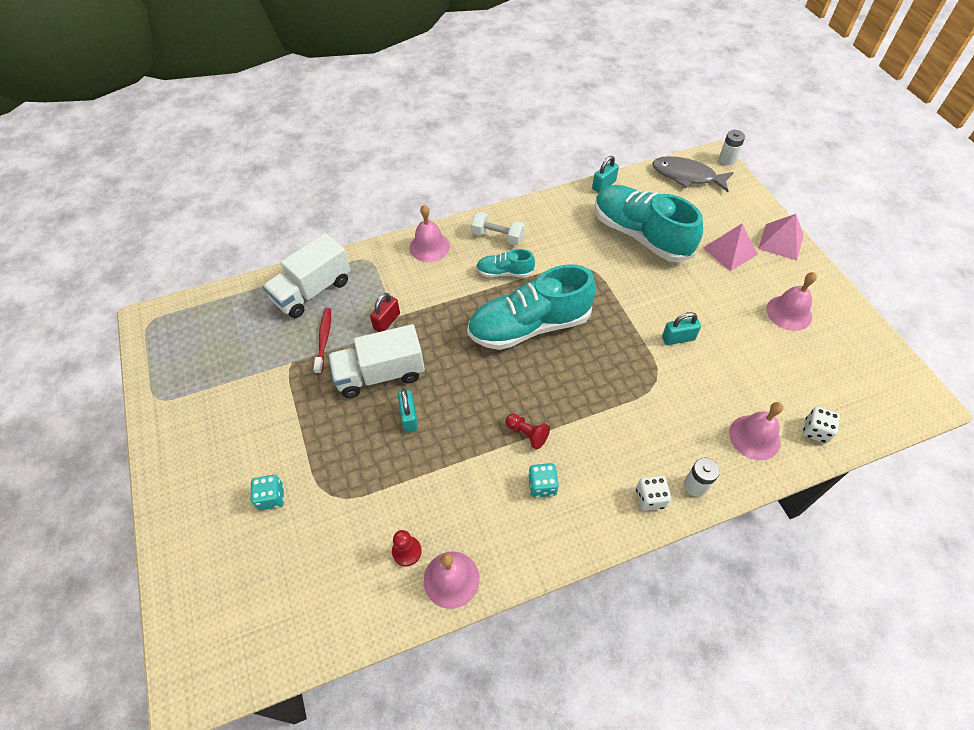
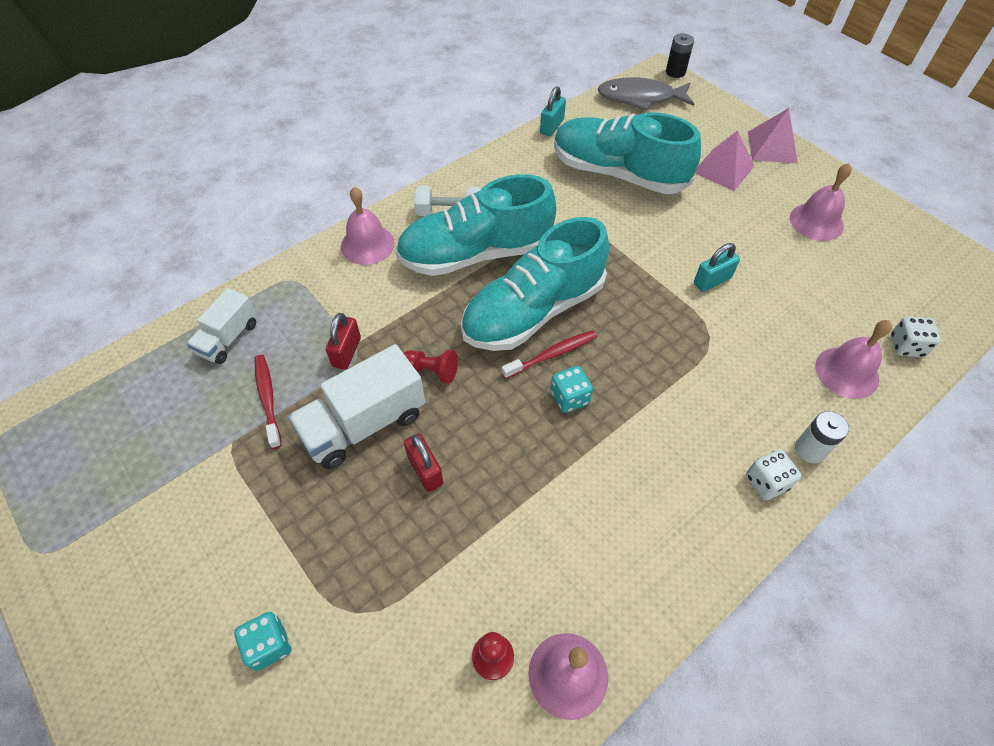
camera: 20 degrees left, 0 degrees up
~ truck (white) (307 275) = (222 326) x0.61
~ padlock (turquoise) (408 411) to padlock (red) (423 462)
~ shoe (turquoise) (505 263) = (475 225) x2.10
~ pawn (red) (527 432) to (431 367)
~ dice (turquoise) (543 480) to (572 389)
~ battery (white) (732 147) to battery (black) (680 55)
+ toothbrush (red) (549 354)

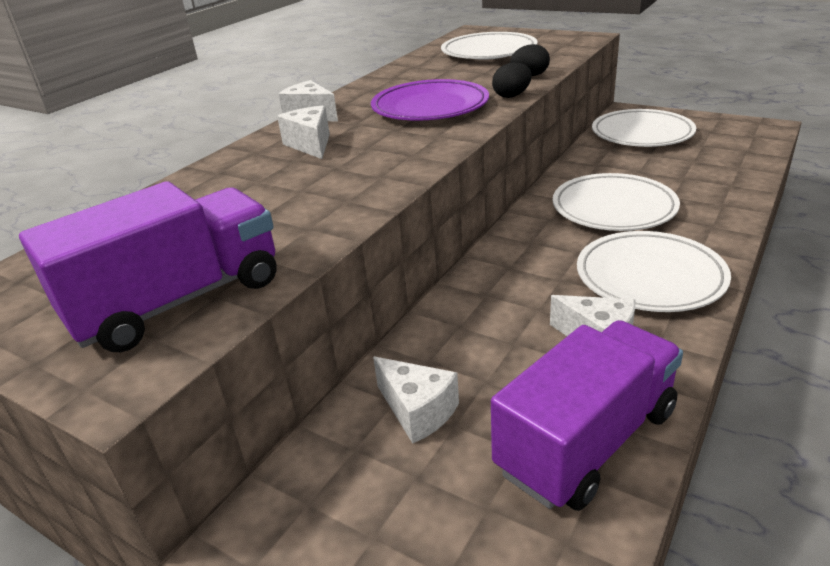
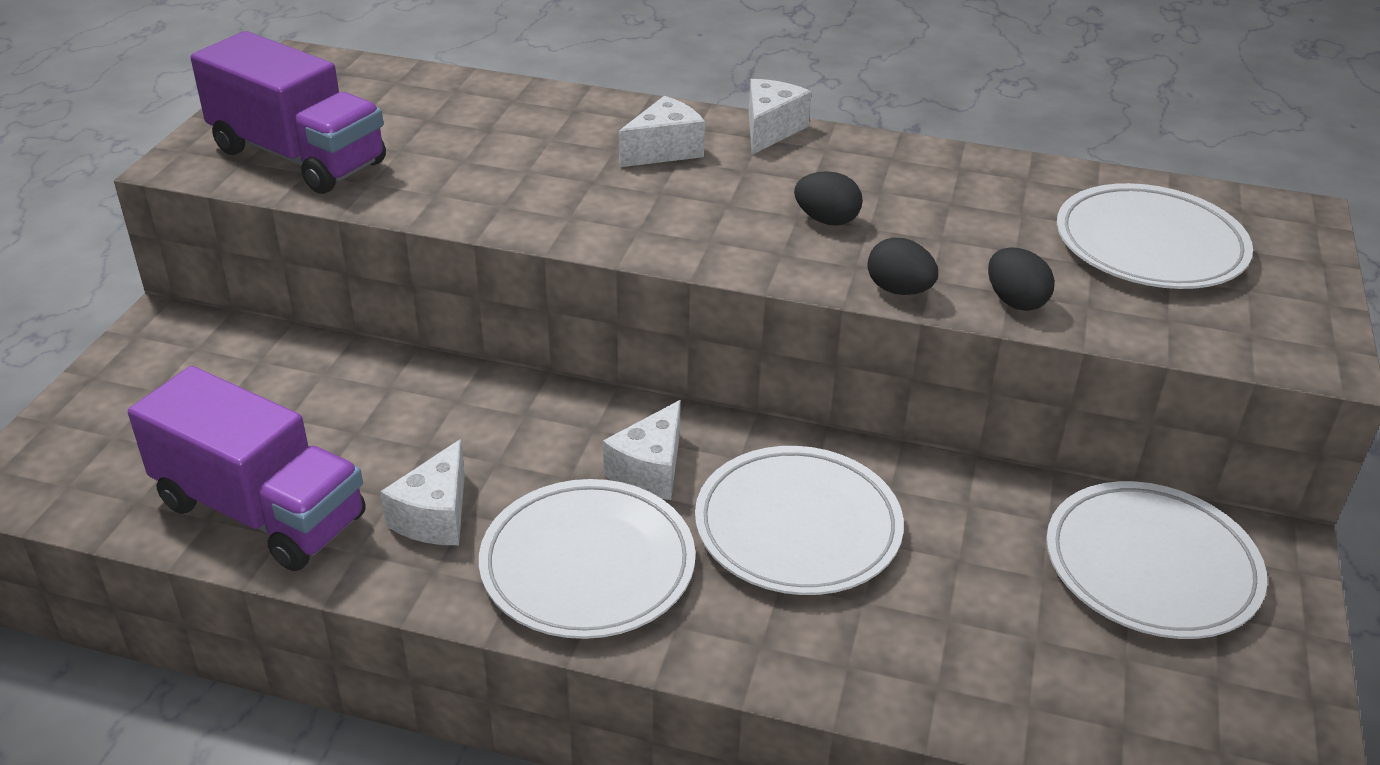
camera: 70 degrees right, 5 degrees up
~ plate (purple) (430 100) to egg (black) (828 198)
~ cheese (white) (416 400) to (642 450)

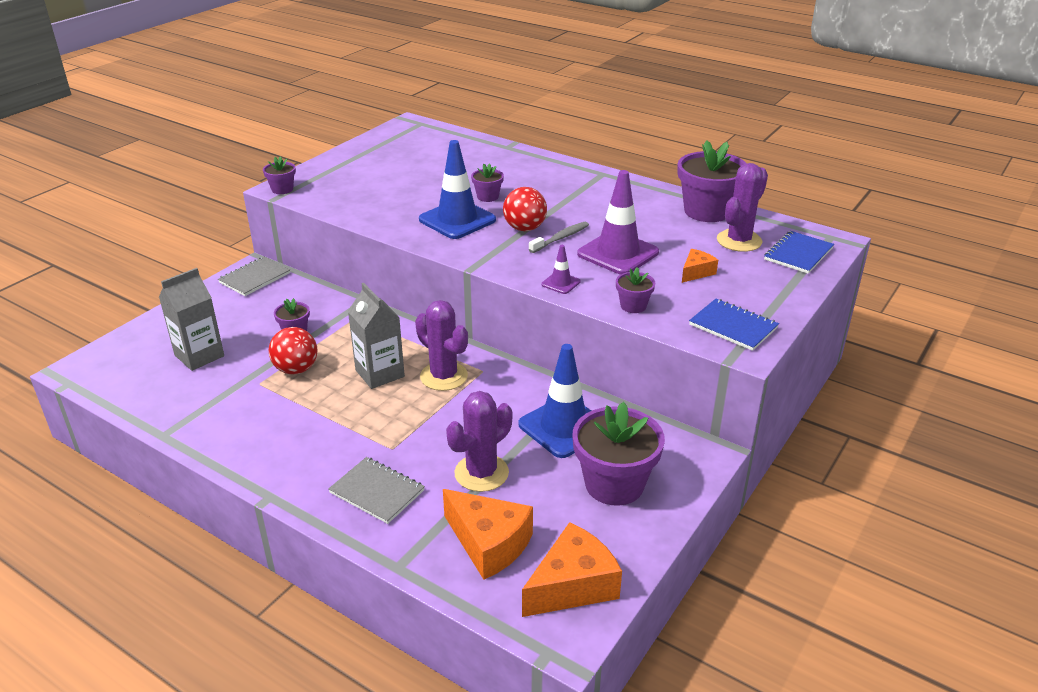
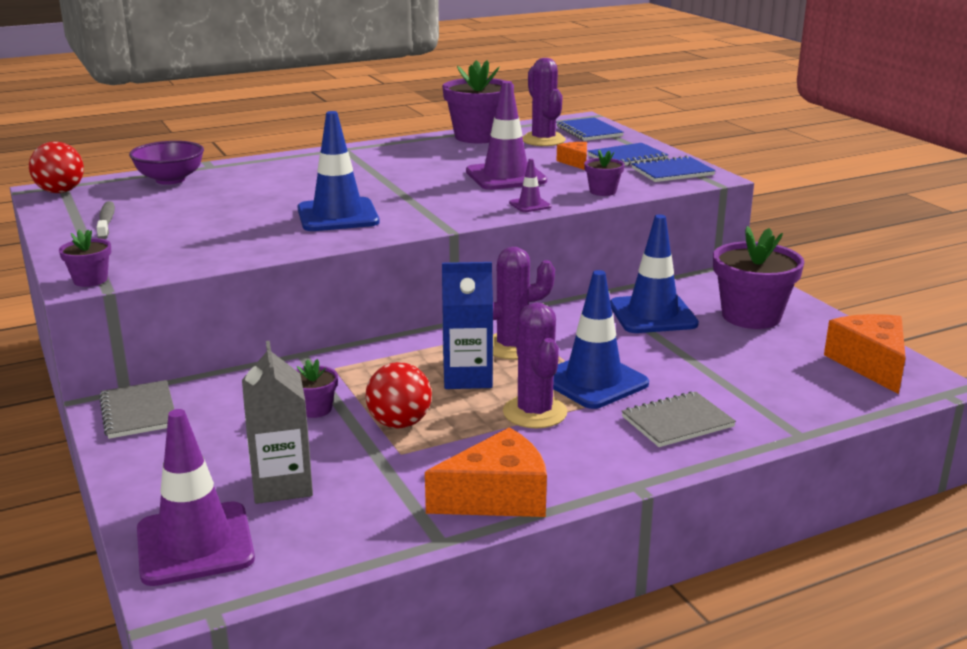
camera: 60 degrees left, 10 degrees down
~ carton (grey) (376 336) to carton (blue) (467 325)
~ cheese (orange) (488 534) to (486 472)
~ cactus (purple) (479 441) to (535 365)
- flower pot (purple) (487 182)
~ ball (red) (525 209) to (56 167)
~ toothbrush (grey) (559 237) to (105 220)
+ bowl (purple) (166 163)
+ traffic cone (purple) (196 497)
+ traffic cone (blue) (601 339)
+ notebook (blue) (628 154)

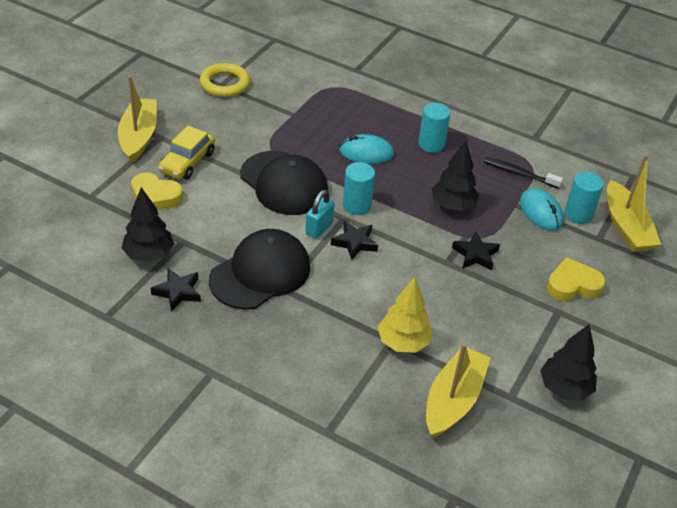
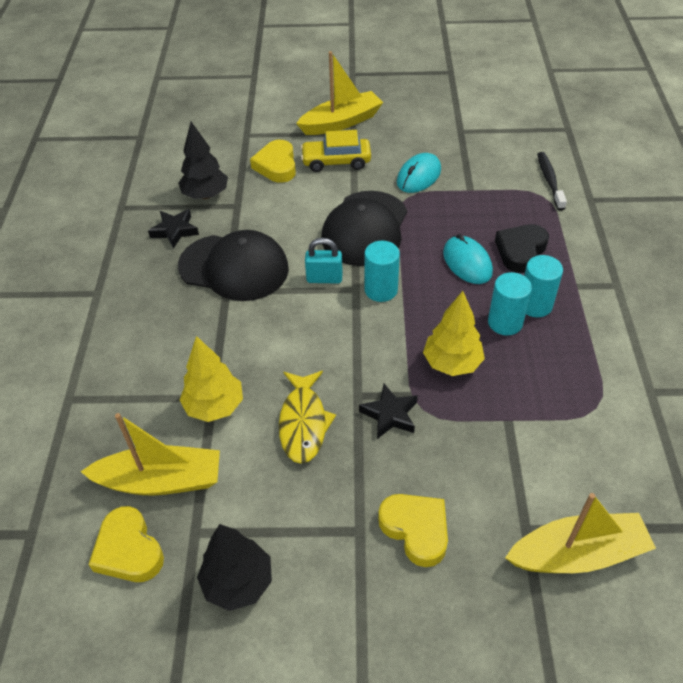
camera: 65 degrees right, 5 degrees up
- ring (yellow) (224 80)
- star (black) (354 240)
~ tree (black) (455 175) to tree (yellow) (454 333)
~ toothbrush (black) (523 173) to (552 181)
~ mouse (turquoise) (542 209) to (419 173)
~ cylinder (turquoise) (584 198) to (510 303)
~ boat (yellow) (634 203) = (580 533) 150 degrees counterclockwise
+ heart (yellow) (126 544)
+ fish (yellow) (307 417)
+ heart (black) (522 248)

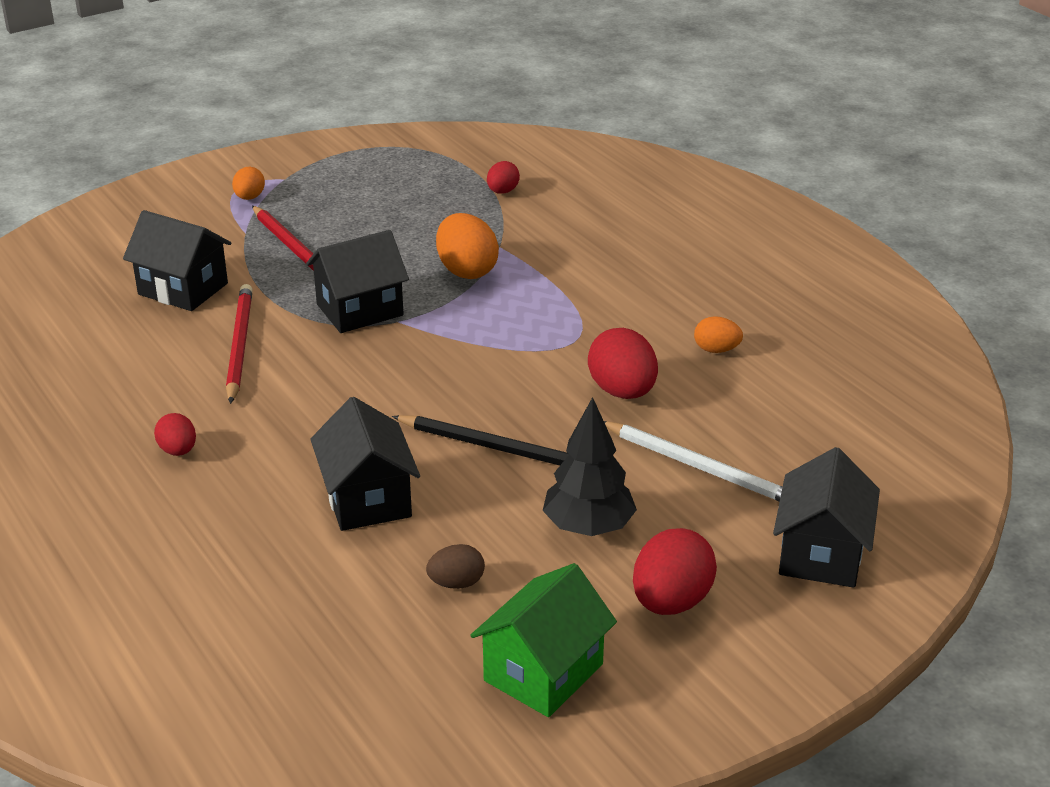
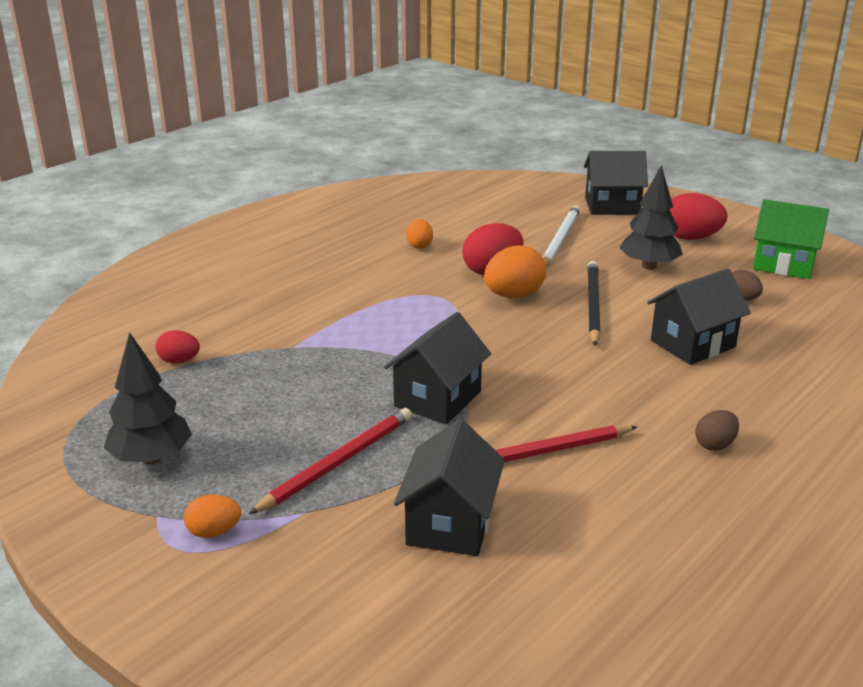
camera: 105 degrees left, 5 degrees down
~ egg (red) (175 434) to egg (brown) (717 430)
~ house (black) (357 281) = (437 368) 75 degrees clockwise
~ egg (orange) (467 246) to (515 271)
+ tree (black) (148 398)

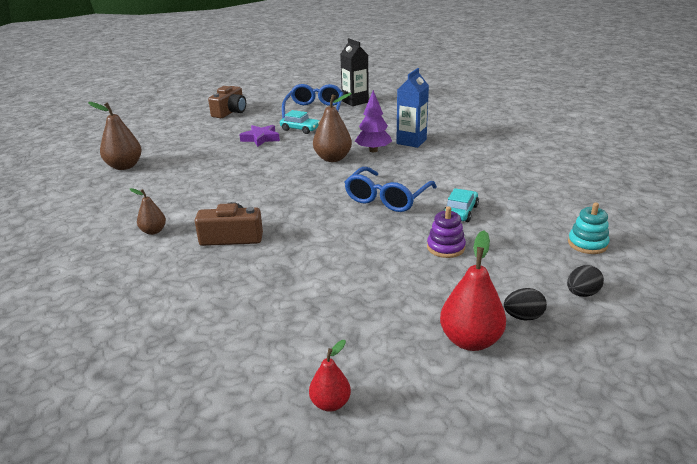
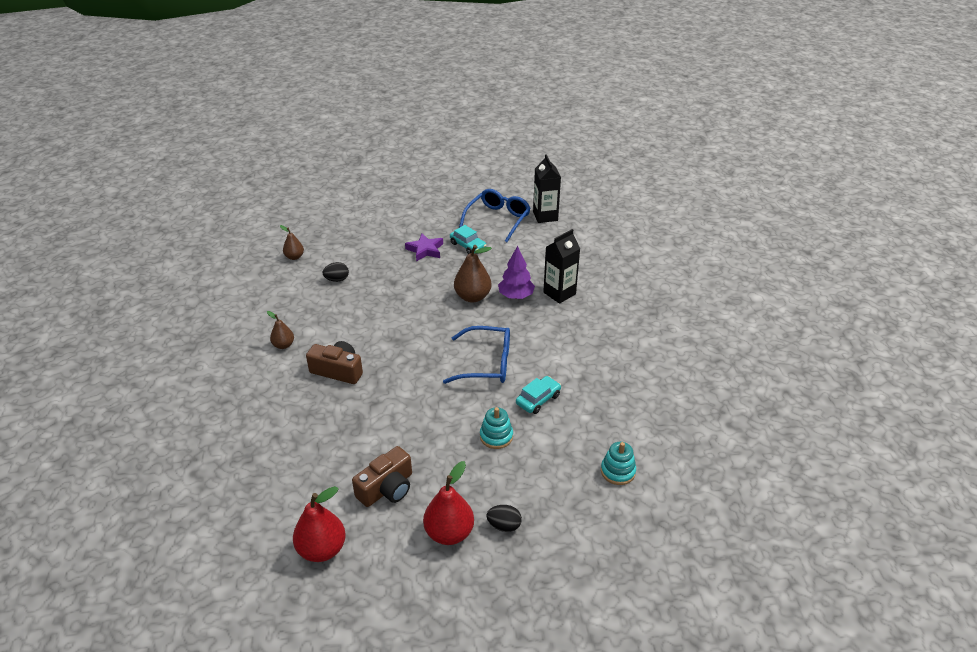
camera: 20 degrees right, 10 degrees up
~ pear (brown) (115 136) = (292 242) x0.58
~ camera (brown) (227 102) to (382 476)
~ pear (red) (330 376) = (319 524) x1.72
~ glasses (blue) (391 189) = (476 355) 135 degrees counterclockwise
~ carton (blue) (412 108) to carton (black) (561 266)
~ stacking toy (purple) (446 232) to stacking toy (turquoise) (496 428)
~ egg (black) (585 281) to (336 272)

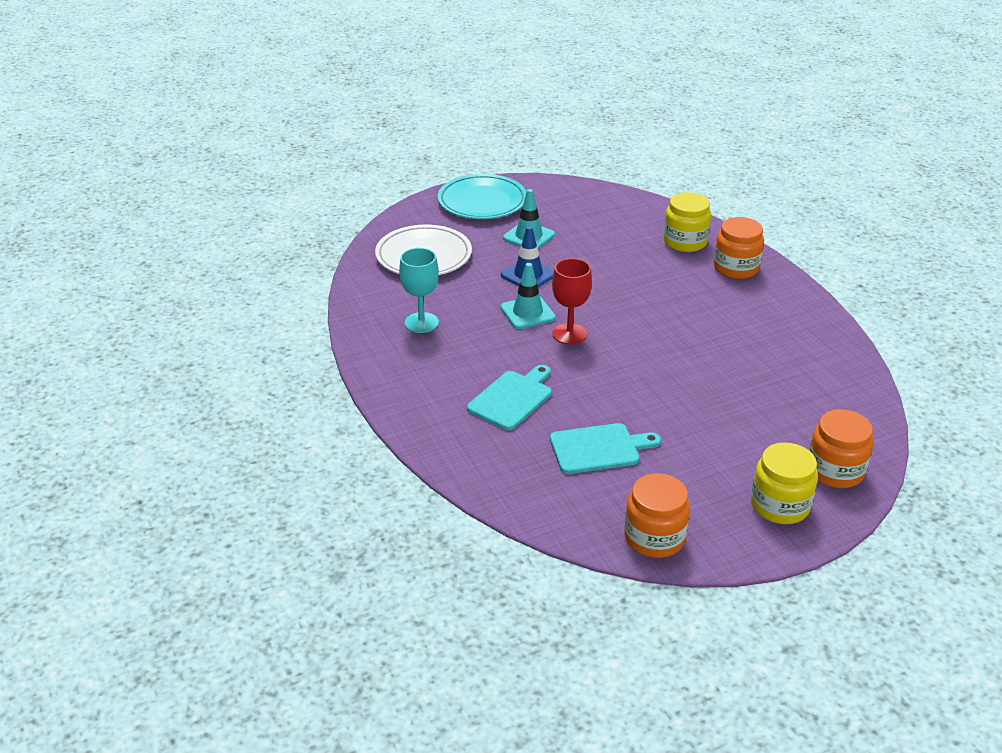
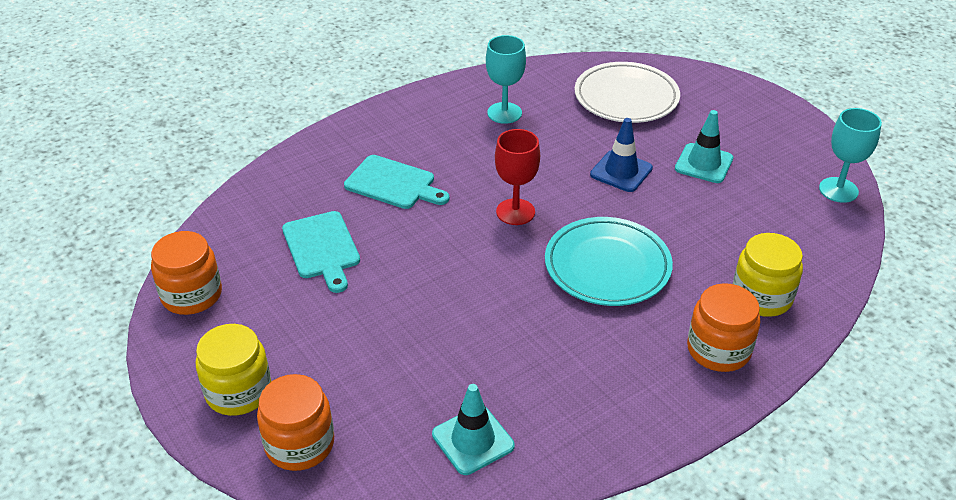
camera: 80 degrees right, 5 degrees up
~ plate (turquoise) (482 196) to (609 261)
~ traffic cone (turquoise) (528 296) to (473 429)
+ goblet (turquoise) (850 155)

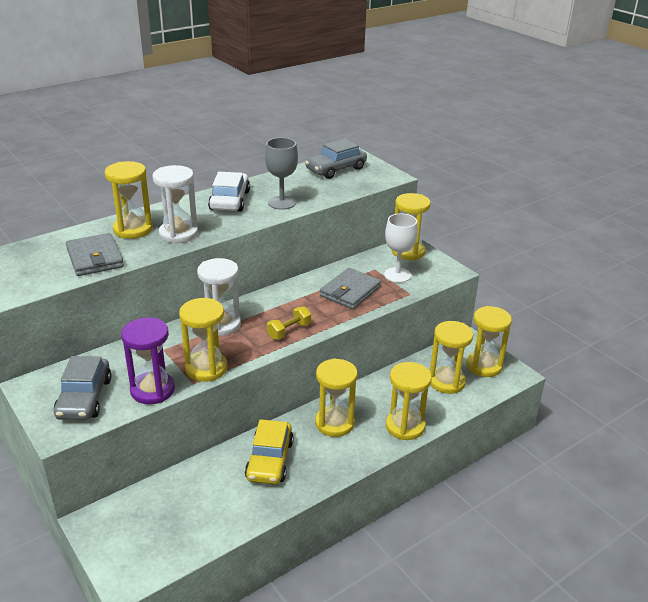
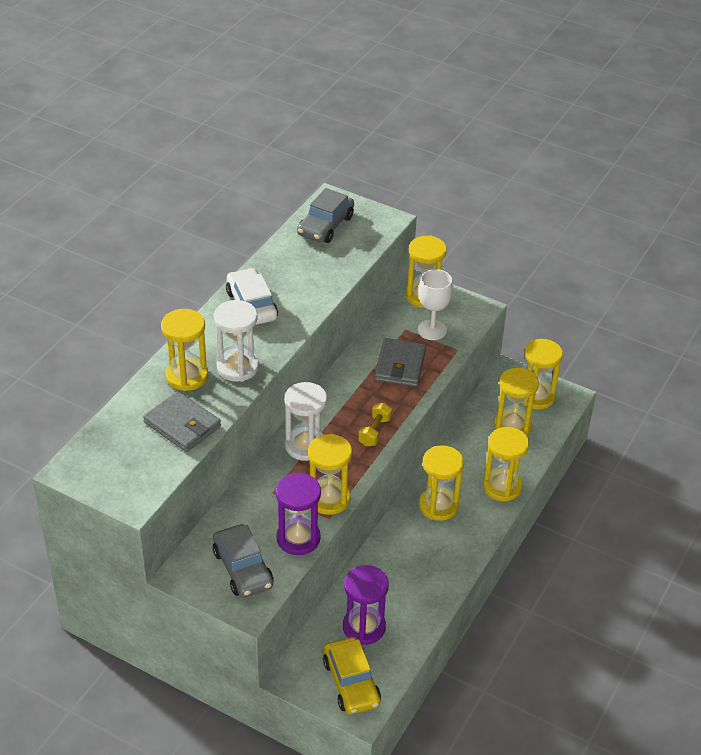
camera: 25 degrees left, 10 degrees up
~ car (yellow) (269 451) to (352 675)
- goblet (grey) (281 174)
+ hourglass (purple) (366 605)

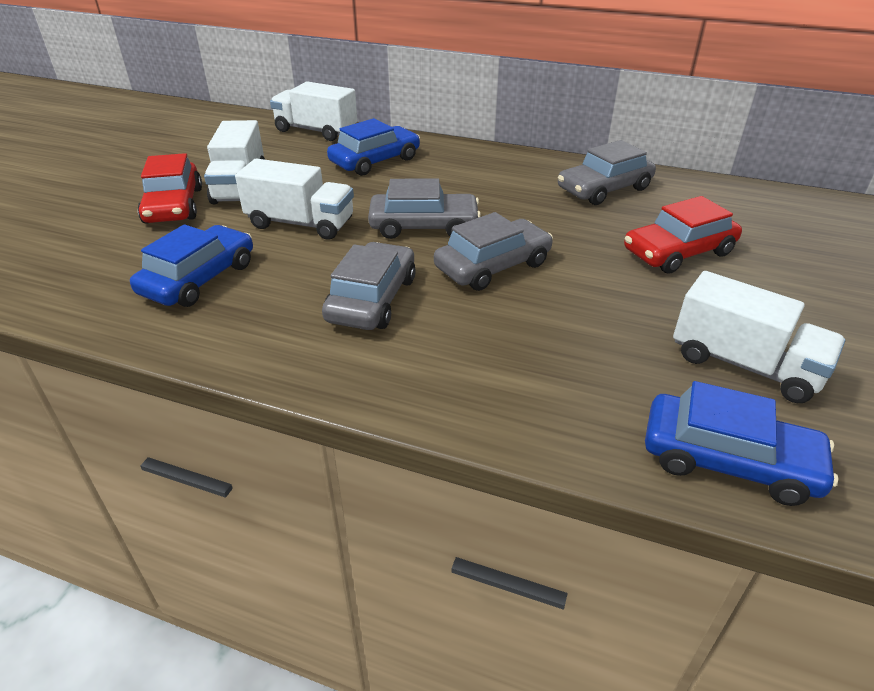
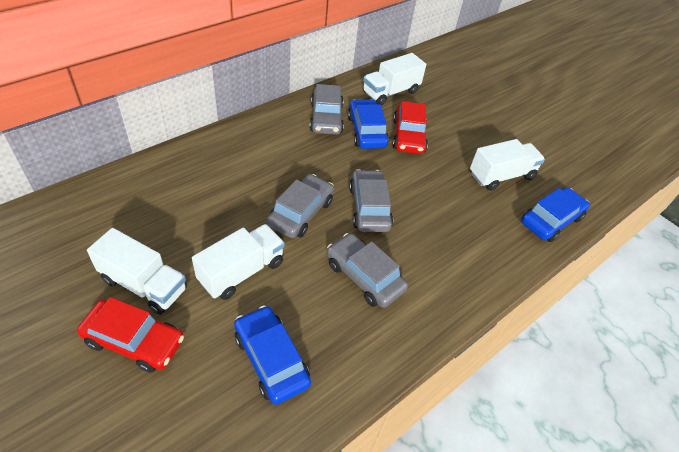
camera: 65 degrees left, 10 degrees up
~ truck (white) (314 111) to (394 79)
~ car (blue) (373 147) to (368 124)

